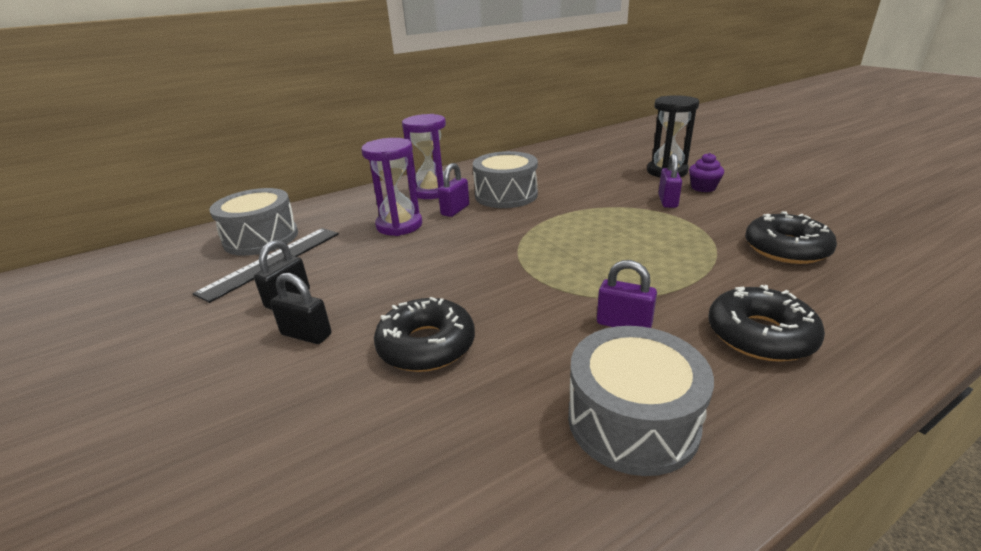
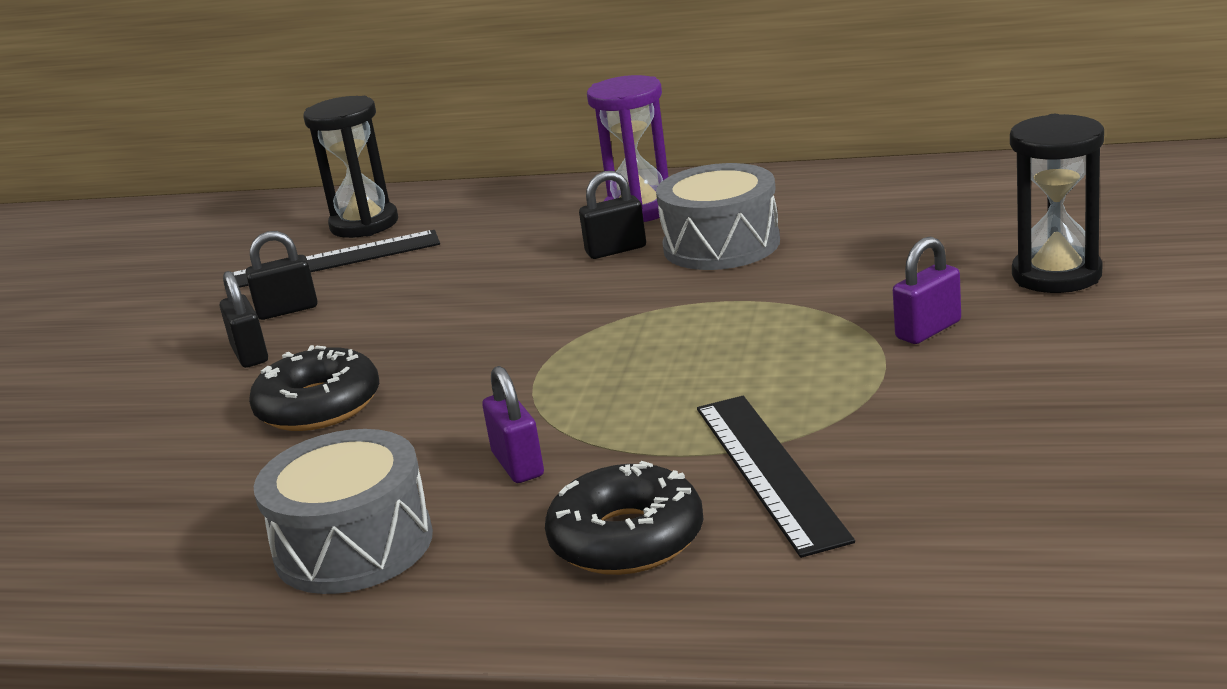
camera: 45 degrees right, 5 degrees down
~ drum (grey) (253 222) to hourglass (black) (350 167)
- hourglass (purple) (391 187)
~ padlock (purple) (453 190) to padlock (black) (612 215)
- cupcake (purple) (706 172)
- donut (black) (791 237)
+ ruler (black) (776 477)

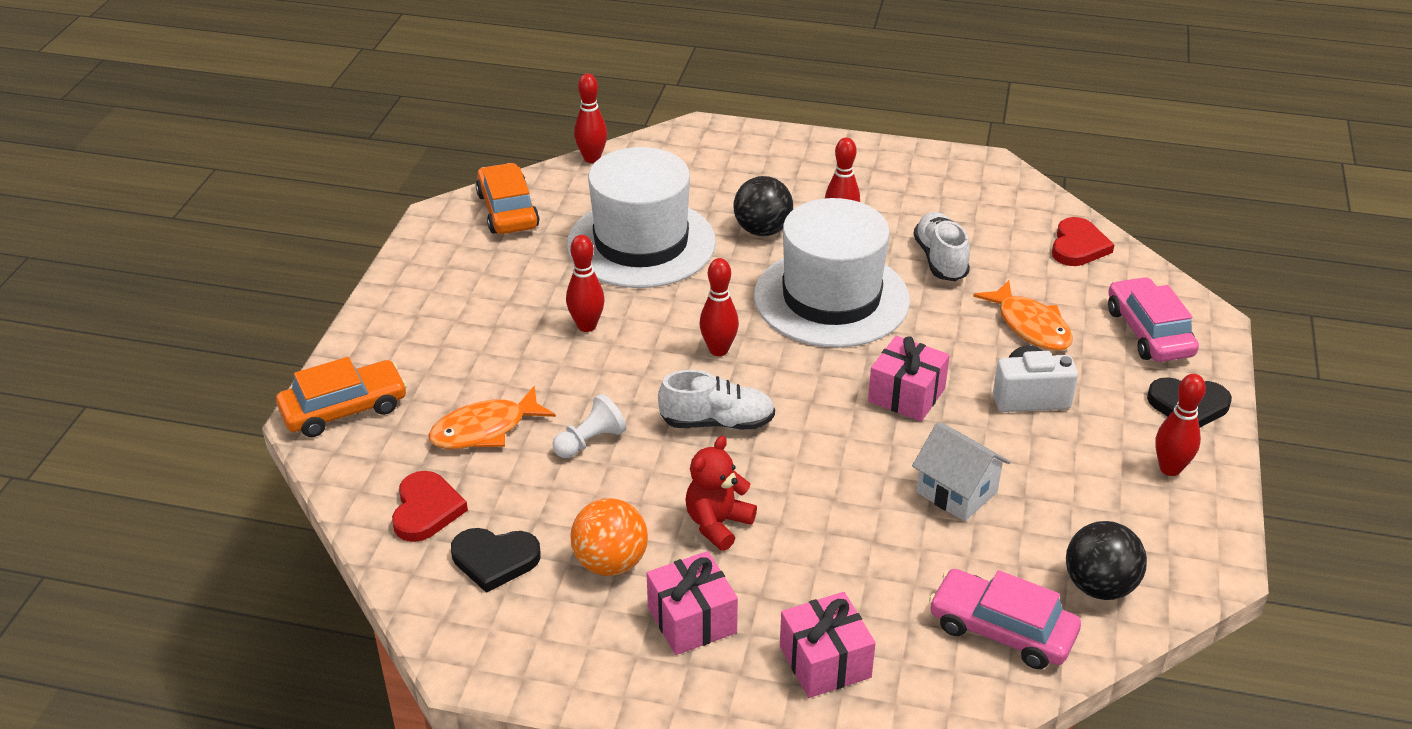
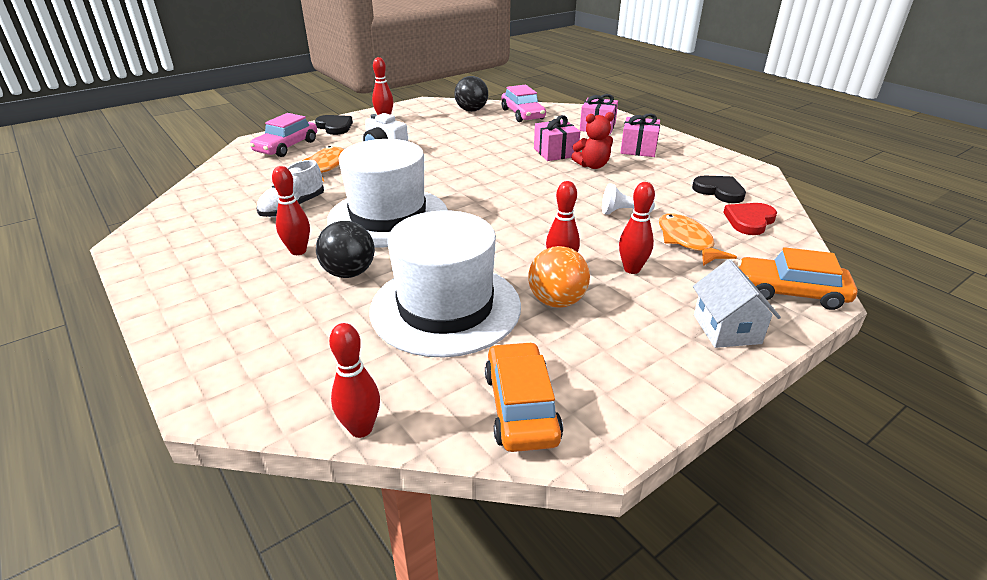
camera: 140 degrees left, 5 degrees down
~ fish (orange) (492 417) = (698 239) 120 degrees counterclockwise
~ car (orange) (508 198) = (524 397) 150 degrees clockwise
~ ball (orange) (609 537) to (559 277)
- shoe (white) (716 400)
~ bowling pin (red) (719 307) to (637 228)
~ gift (pink) (909 378) to (557 138)
~ house (white) (961 471) to (737 303)
- heart (red) (1083 241)

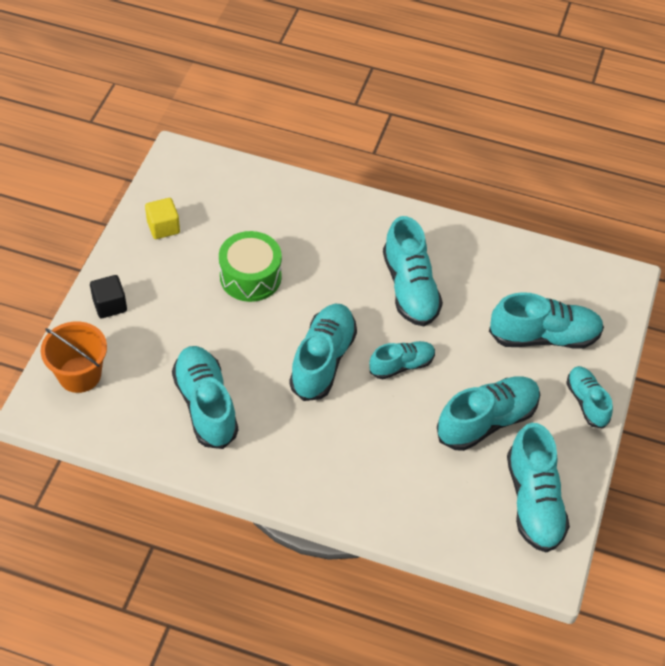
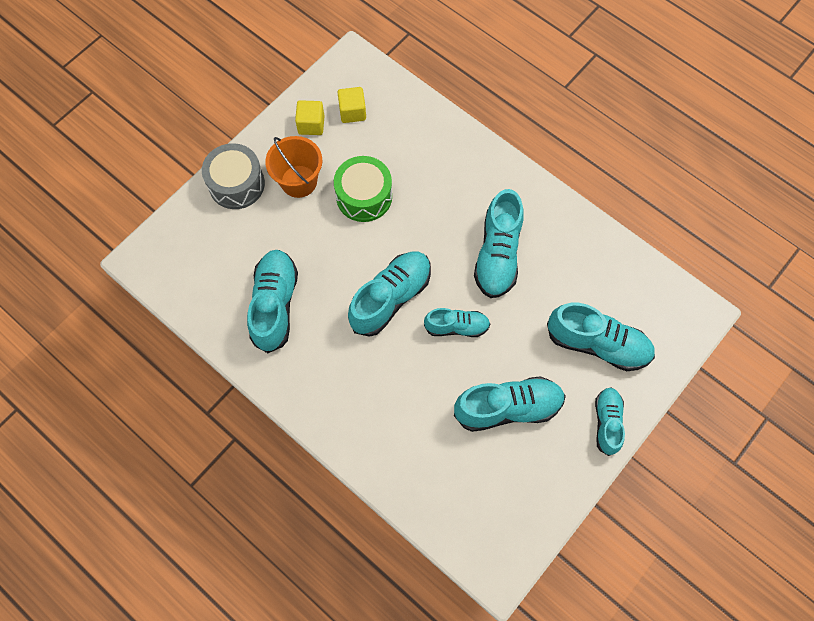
camera: 25 degrees right, 15 degrees up
~ bucket (orange) (74 357) to (293 167)
~ cube (black) (108 296) to drum (grey) (233 176)
- shoe (turquoise) (538 488)
+ cube (yellow) (351 105)

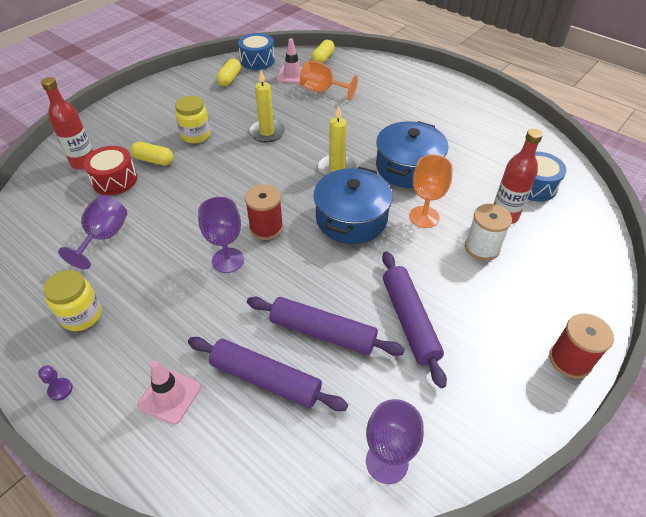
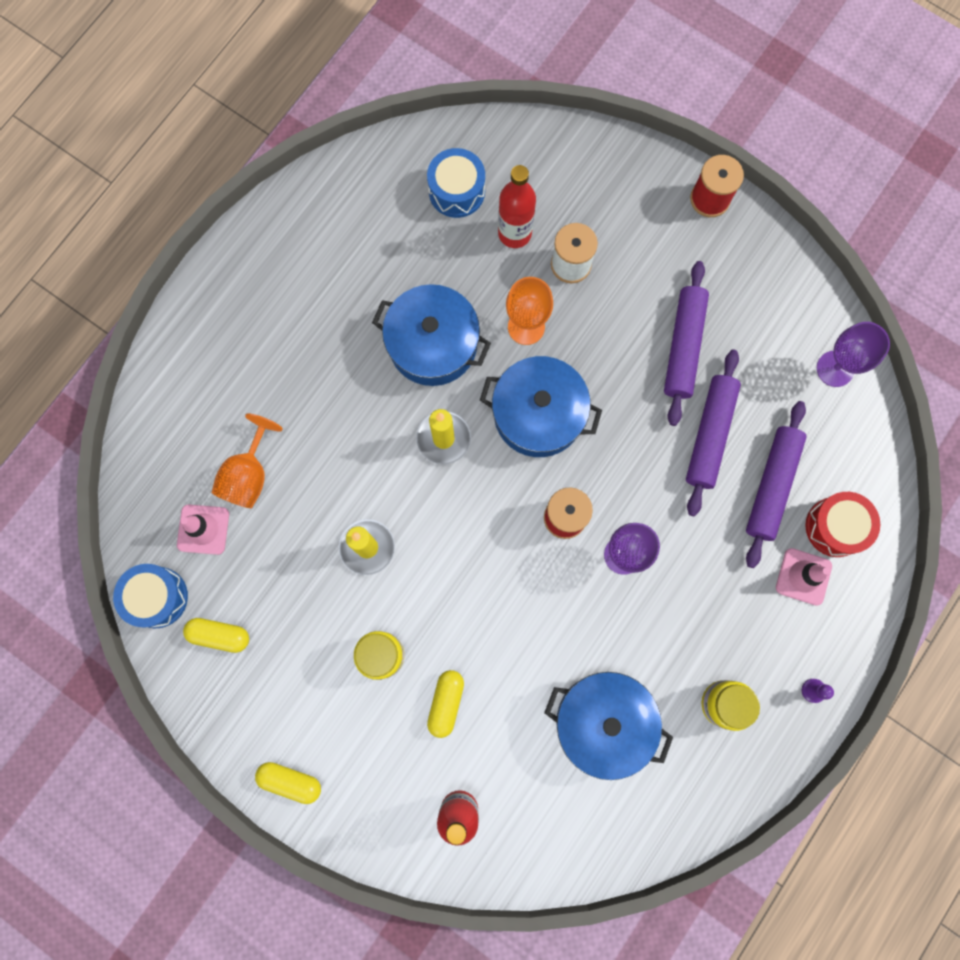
camera: 95 degrees left, 30 degrees up
~ goblet (purple) (92 232) to pot (blue) (608 726)
~ drum (red) (110 170) to (842 524)
~ capsule (yellow) (323 51) to (288 783)
~ rolling pin (purple) (414 319) = (686 343) 60 degrees counterclockwise

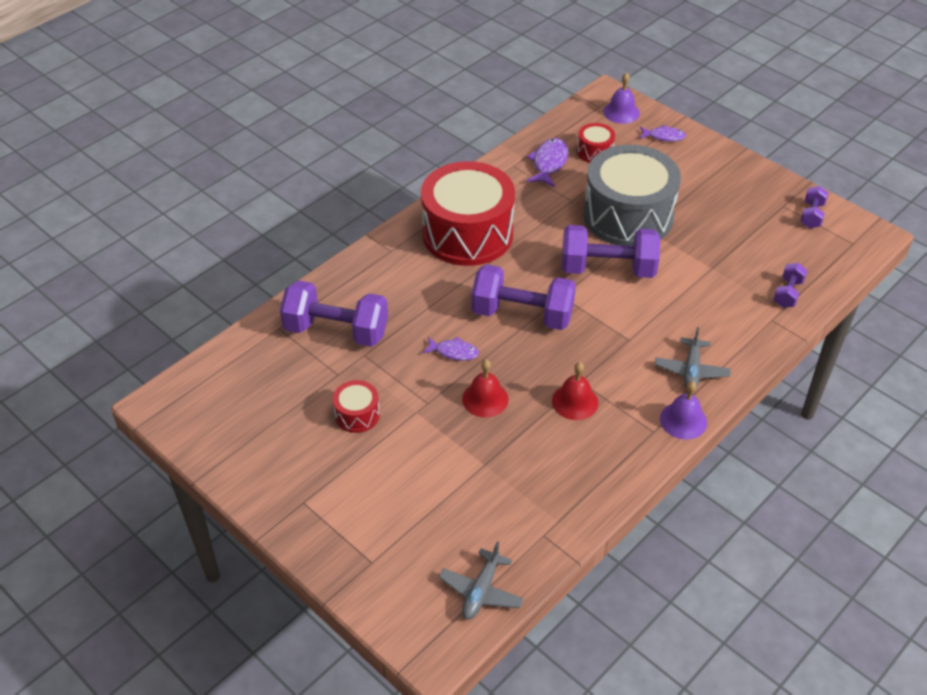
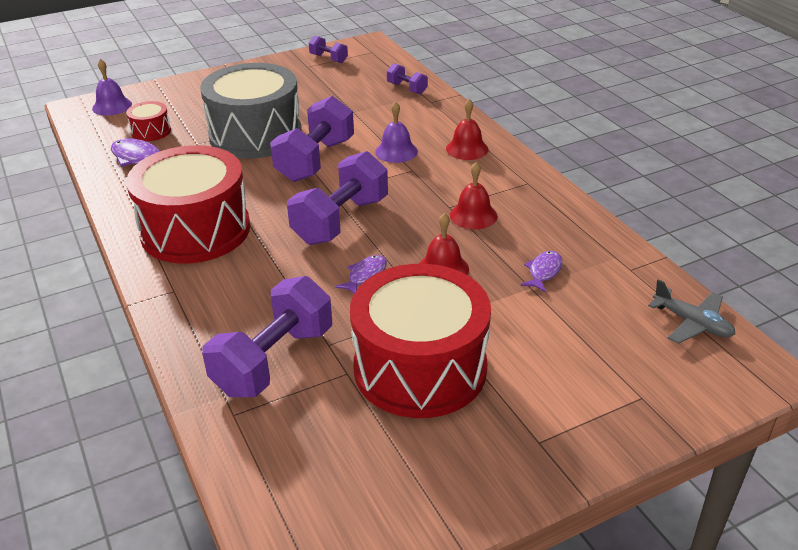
camera: 70 degrees left, 10 degrees down
~ drum (red) (356 406) = (420 341) x2.34
~ fish (purple) (663 133) to (542 272)
~ plane (grey) (693 358) to bell (red) (467 129)
~ bell (purple) (683 410) to (396 132)

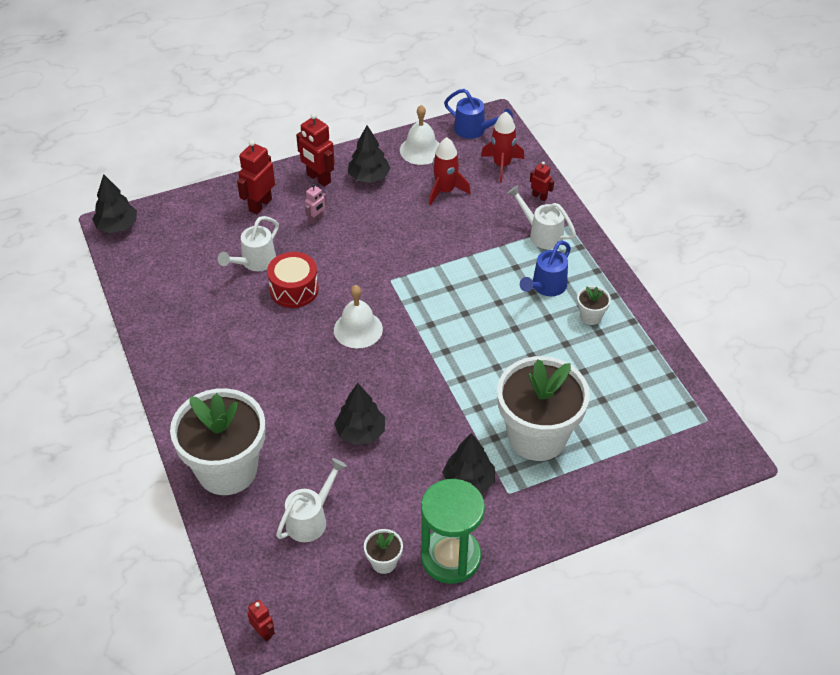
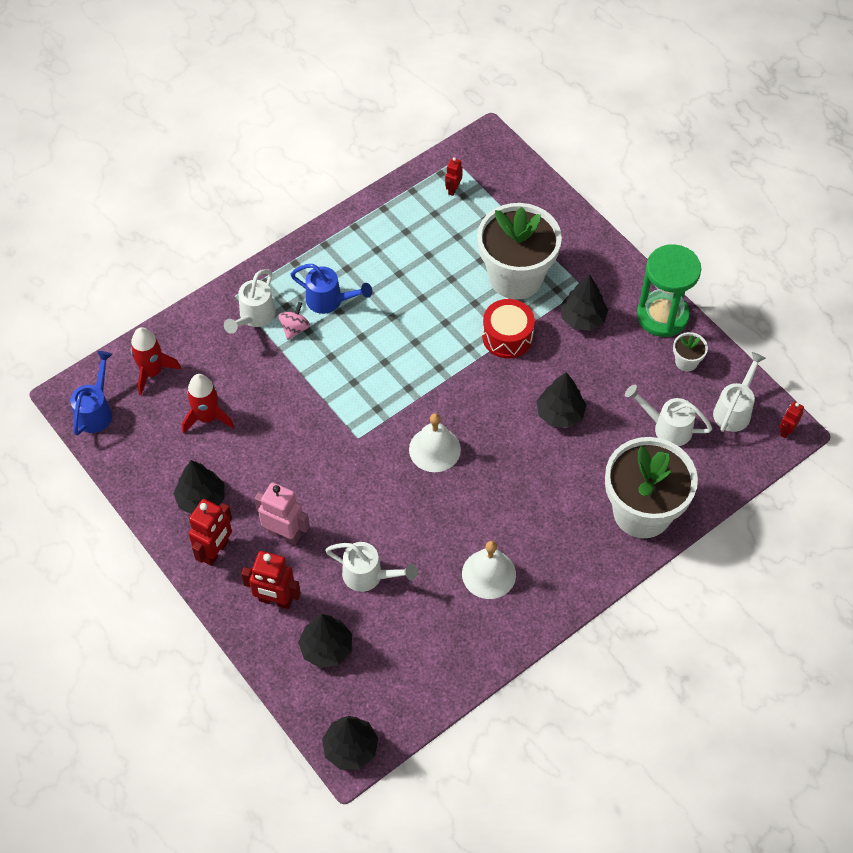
camera: 105 degrees left, 10 degrees up
~ drum (red) (293 280) to (508 329)
~ robot (pink) (316 204) = (282 513) x1.81
~ bell (white) (420 135) to (489 570)
~ robot (red) (542 181) to (454 176)
- flower pot (white) (594 305)
+ spinning top (pink) (294 321)
+ tree (black) (325 641)
+ watering can (white) (739 392)

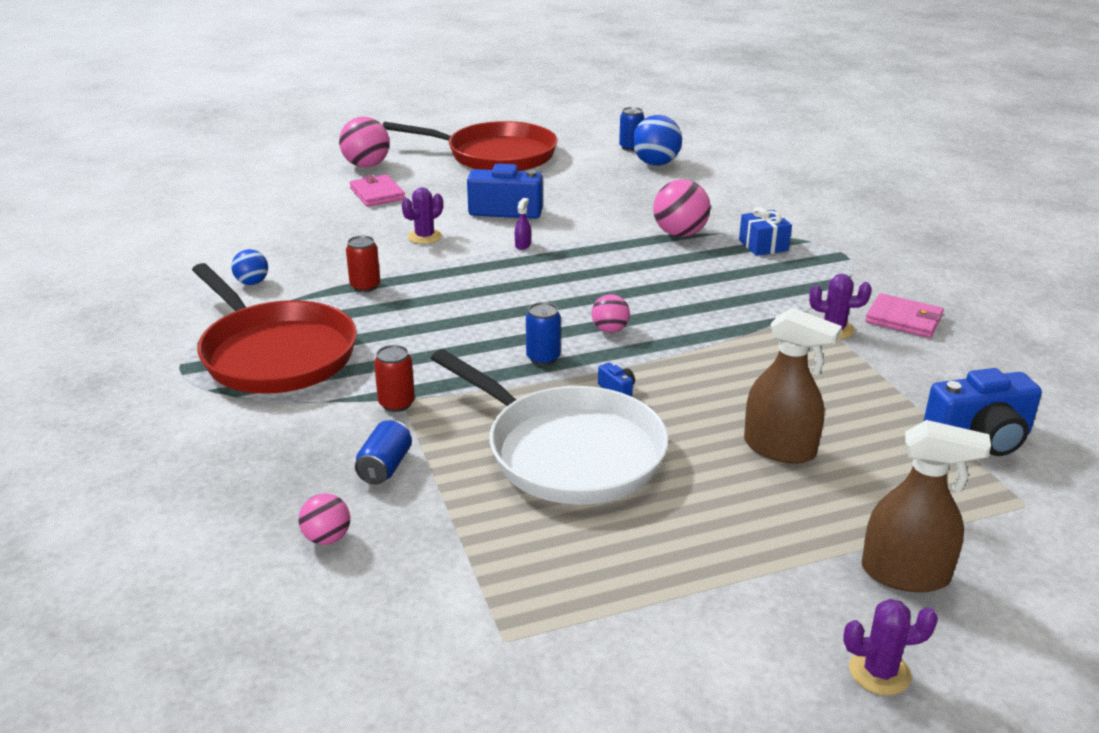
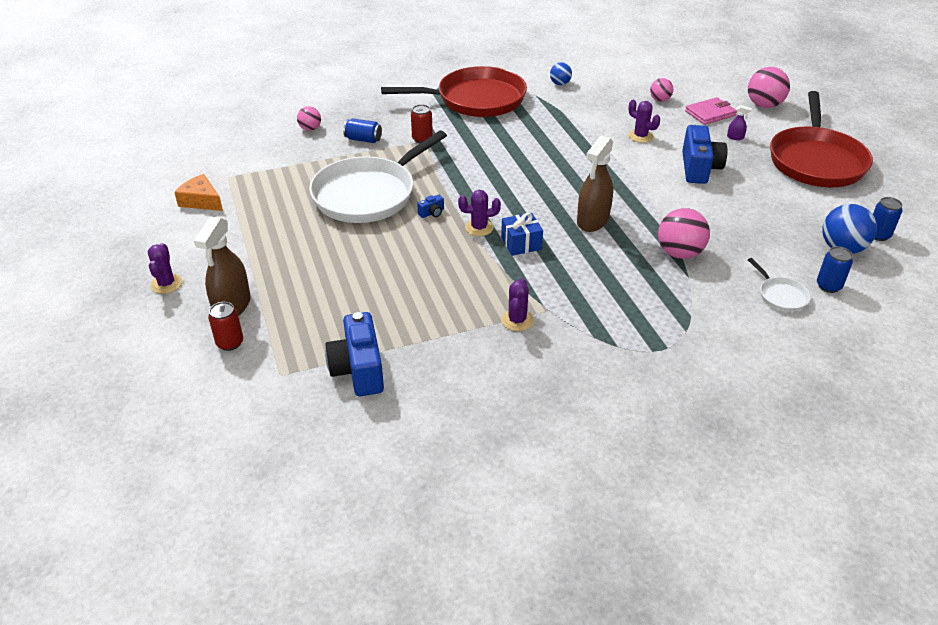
camera: 90 degrees right, 10 degrees up
~ pan (red) (274 328) = (454 91) 150 degrees counterclockwise
~ can (red) (363 264) to (225 326)
~ spray bottle (purple) (523 224) to (739 122)
~ can (blue) (543 333) to (835 269)
~ ball (pink) (610 313) to (661 90)
~ gift (blue) (765 231) to (522 234)
~ spray bottle (brown) (793 386) to (595 184)
- wallet (pink) (904 315)
+ cheese (orange) (198 192)
+ cactus (purple) (479 213)
+ pan (white) (779 285)

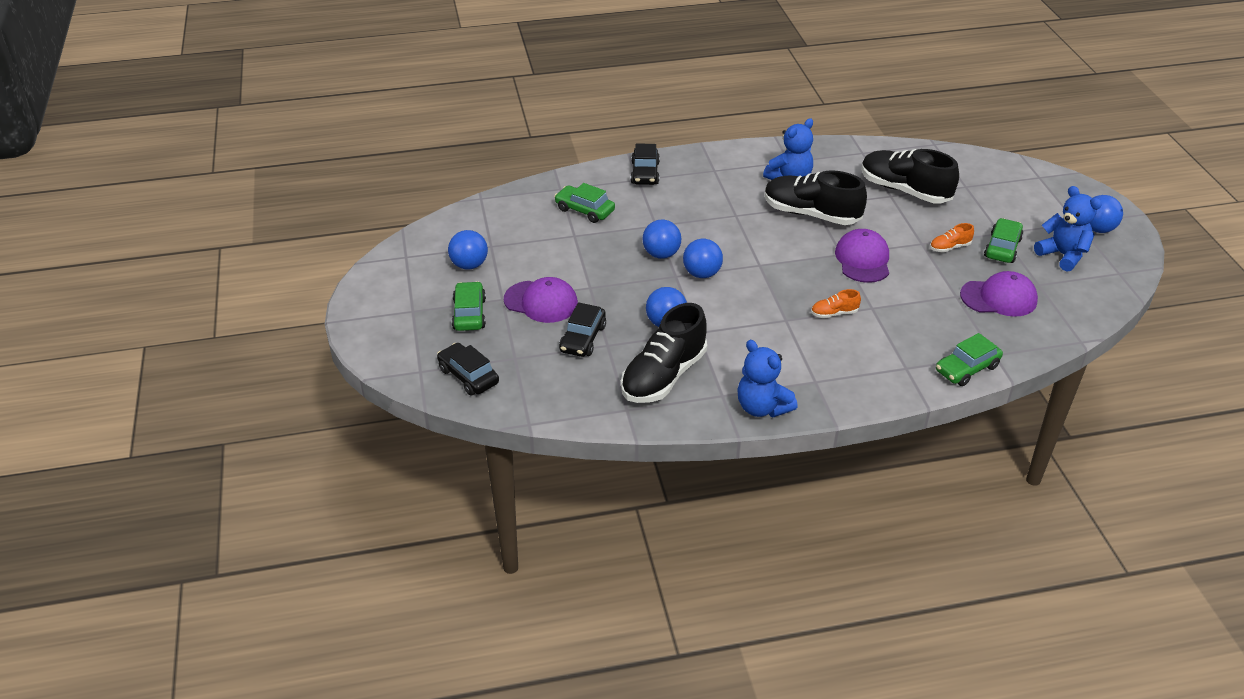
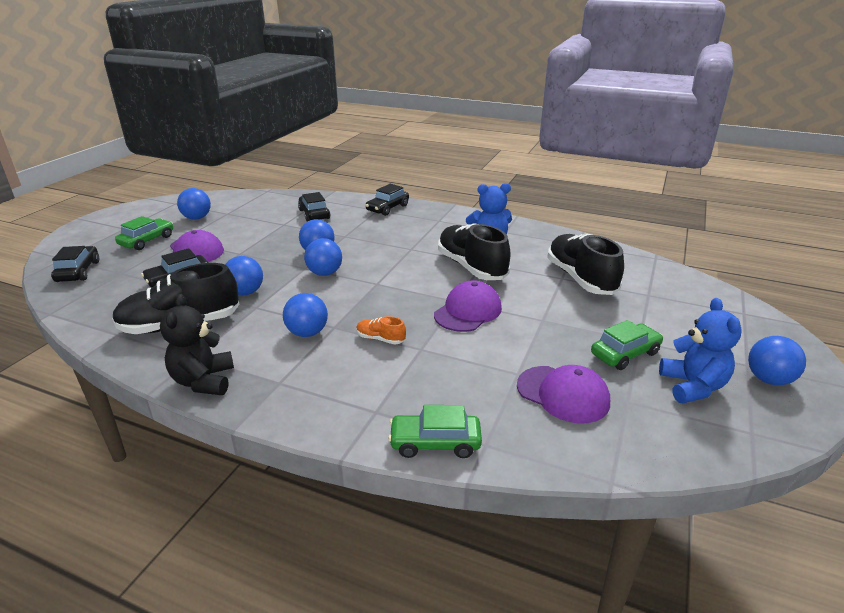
camera: 35 degrees right, 10 degrees down
~ car (green) (584 203) to car (black) (314 207)
~ teddy bear (blue) (768 378) to teddy bear (black) (197 344)
- shoe (orange) (952 237)
+ ball (blue) (305 315)

